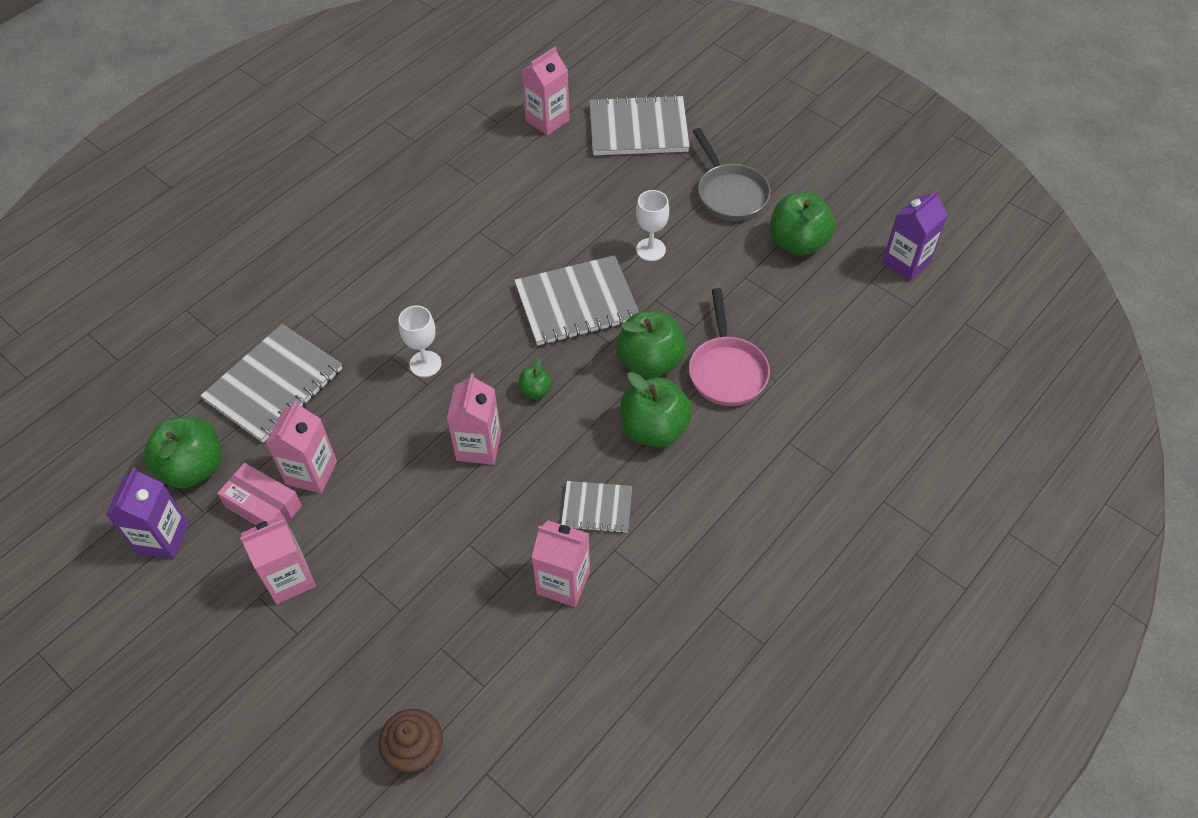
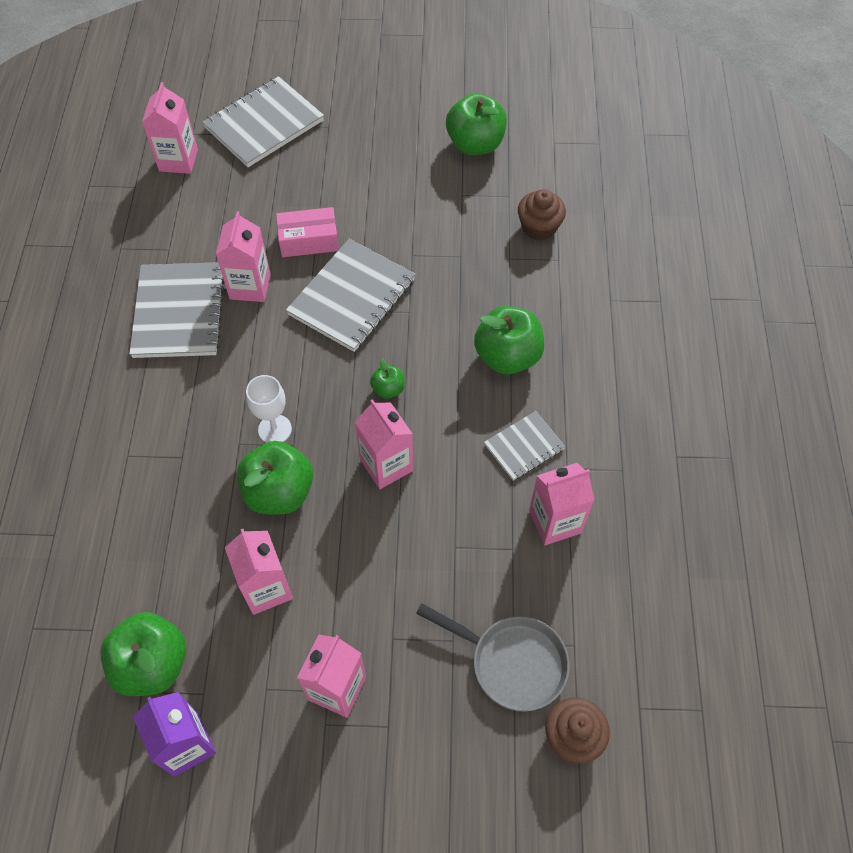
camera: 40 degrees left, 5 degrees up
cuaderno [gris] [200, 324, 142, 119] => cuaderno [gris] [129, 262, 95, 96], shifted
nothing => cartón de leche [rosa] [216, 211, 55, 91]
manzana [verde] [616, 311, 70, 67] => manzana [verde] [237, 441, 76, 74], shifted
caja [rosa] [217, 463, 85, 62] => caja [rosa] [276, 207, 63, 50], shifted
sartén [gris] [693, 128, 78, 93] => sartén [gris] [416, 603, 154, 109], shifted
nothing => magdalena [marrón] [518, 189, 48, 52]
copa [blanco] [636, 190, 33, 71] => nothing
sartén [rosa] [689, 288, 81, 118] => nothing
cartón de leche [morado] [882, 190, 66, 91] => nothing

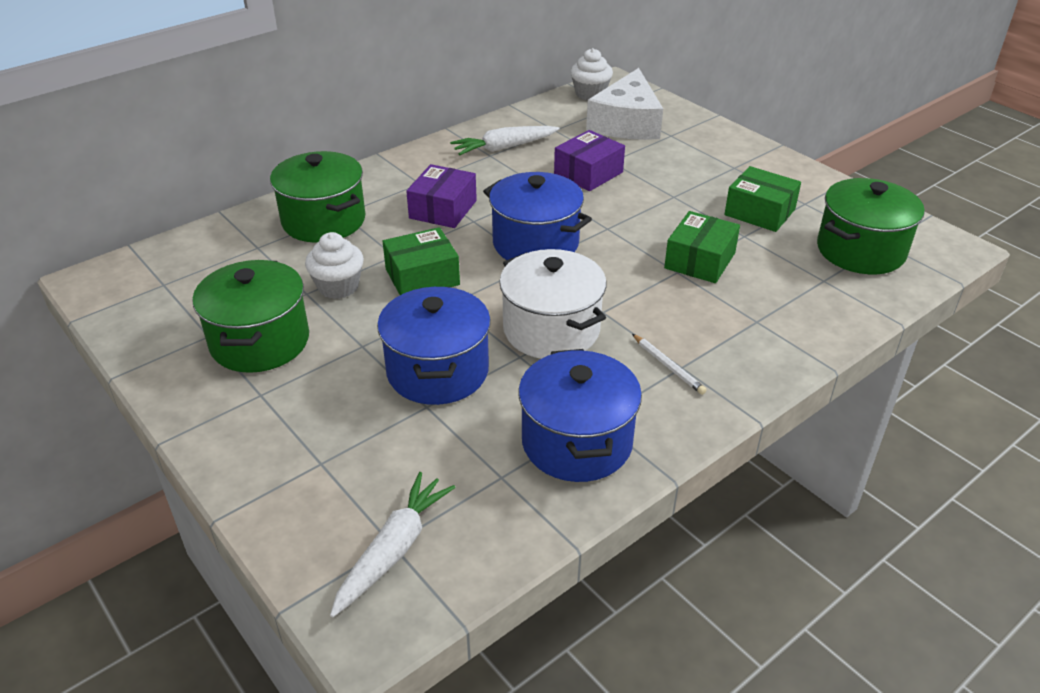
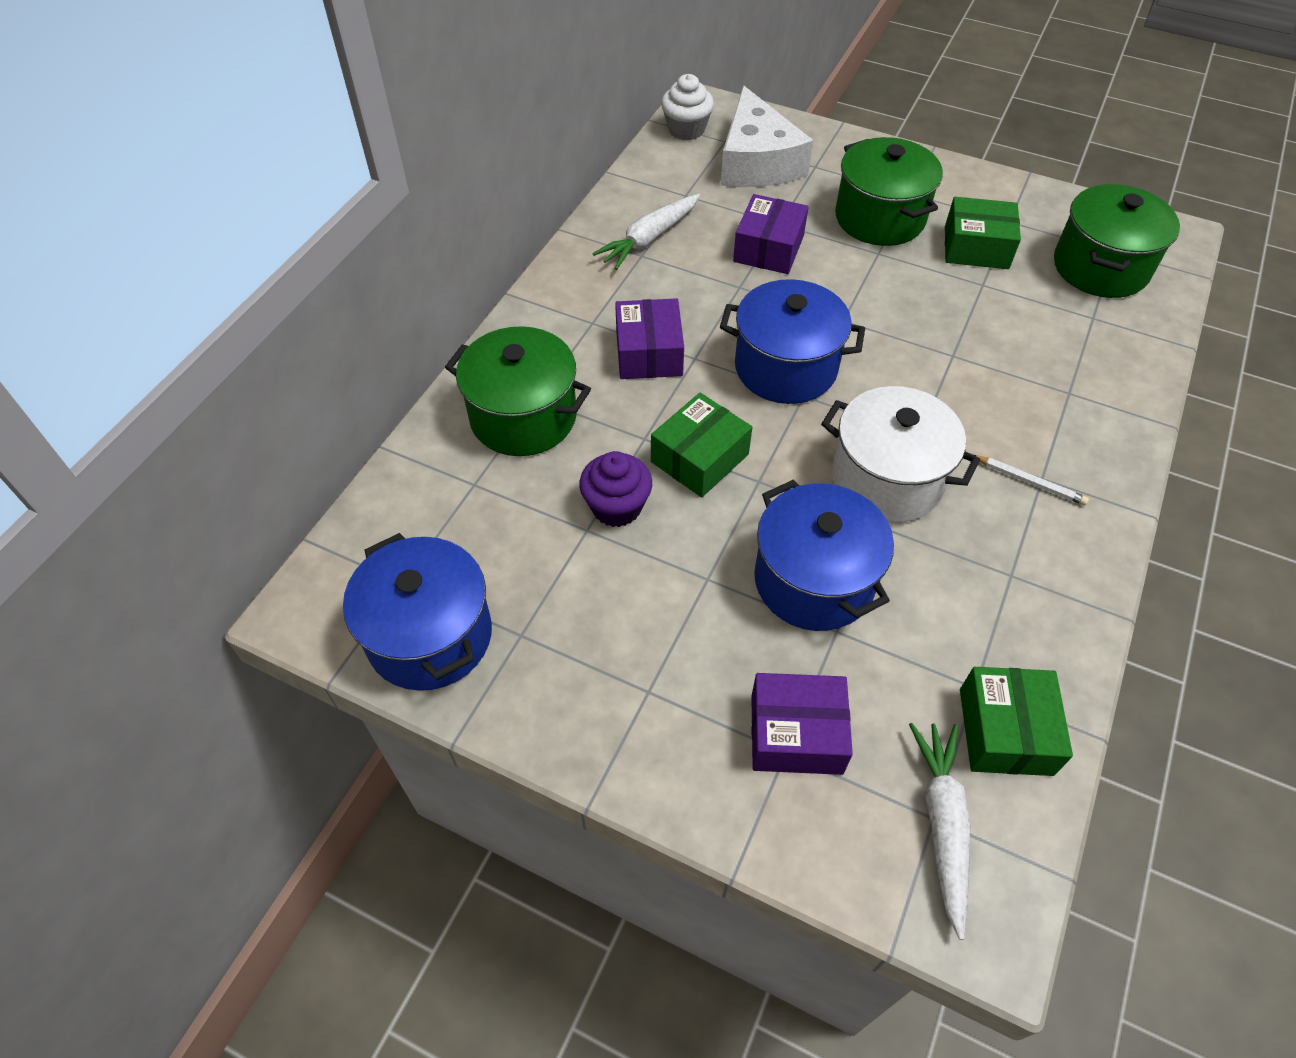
camera: 25 degrees left, 15 degrees up
olla [azul] [518, 349, 124, 133] => olla [azul] [343, 533, 149, 158], shifted
magdalena [blanco] [305, 232, 59, 67] => magdalena [morado] [579, 451, 73, 76]
nothing => caja [morado] [751, 673, 102, 102]
olla [verde] [192, 260, 117, 113] => olla [verde] [835, 137, 108, 109], shifted
caja [verde] [664, 211, 76, 72] => caja [verde] [960, 667, 113, 109], shifted

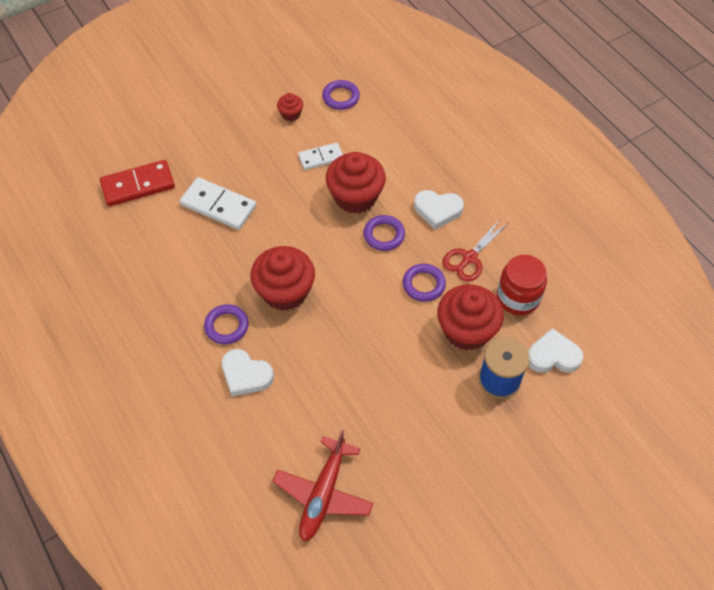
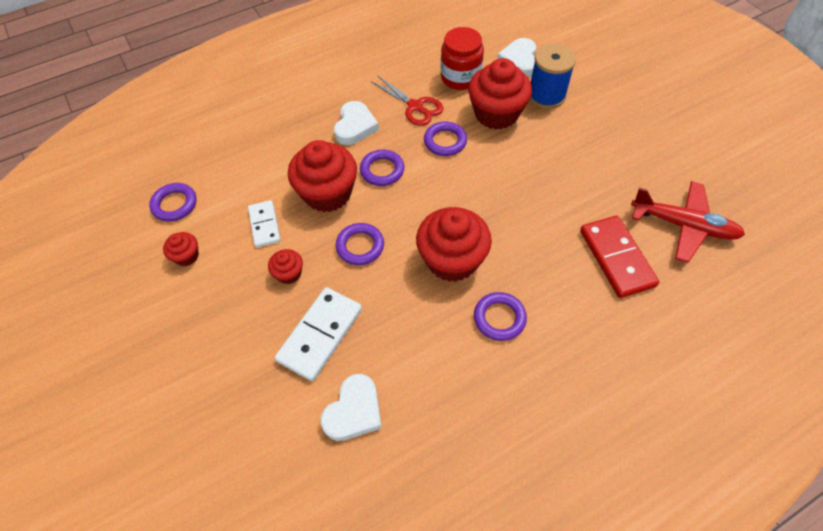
camera: 85 degrees left, 0 degrees up
nothing => magdalena [rojo] [268, 249, 35, 35]
corazón [blanco] [222, 349, 52, 48] => corazón [blanco] [321, 374, 61, 67], shifted
nothing => anillo [morado] [336, 223, 48, 42]
ficha de dominó [rojo] [100, 160, 75, 47] => ficha de dominó [rojo] [580, 216, 79, 82], shifted

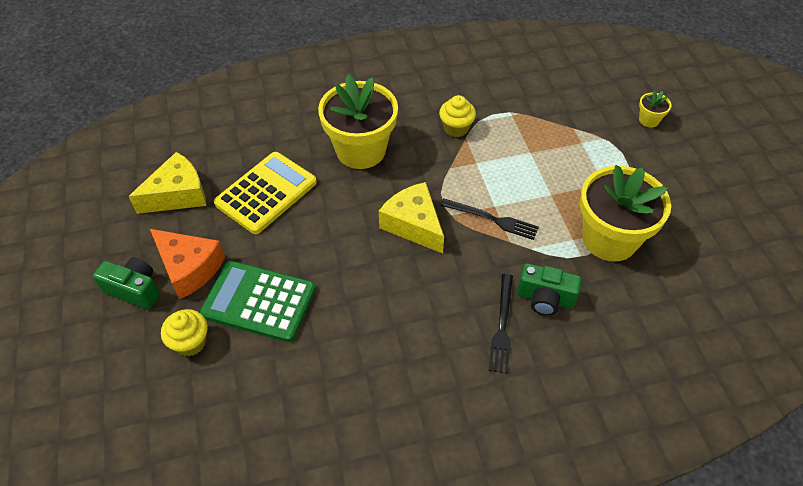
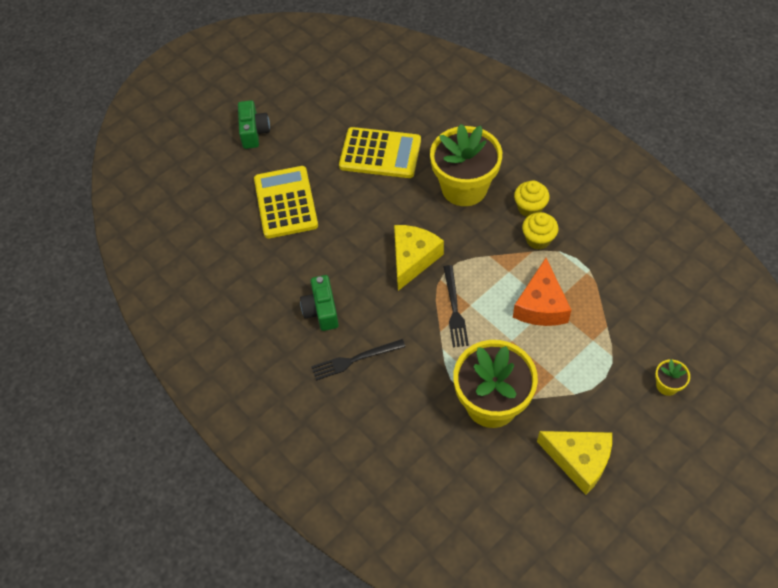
camera: 65 degrees right, 5 degrees up
calculadora [verde] [200, 261, 116, 81] => calculadora [amarillo] [254, 166, 64, 72]
cámara [verde] [517, 263, 65, 53] => cámara [verde] [300, 275, 39, 56], shifted
queso [naranja] [150, 229, 75, 70] => queso [naranja] [513, 258, 58, 68], shifted
magdalena [amarillo] [161, 309, 47, 47] => magdalena [amarillo] [514, 180, 36, 37], shifted
queso [amarillo] [128, 152, 78, 62] => queso [amarillo] [537, 431, 75, 64], shifted

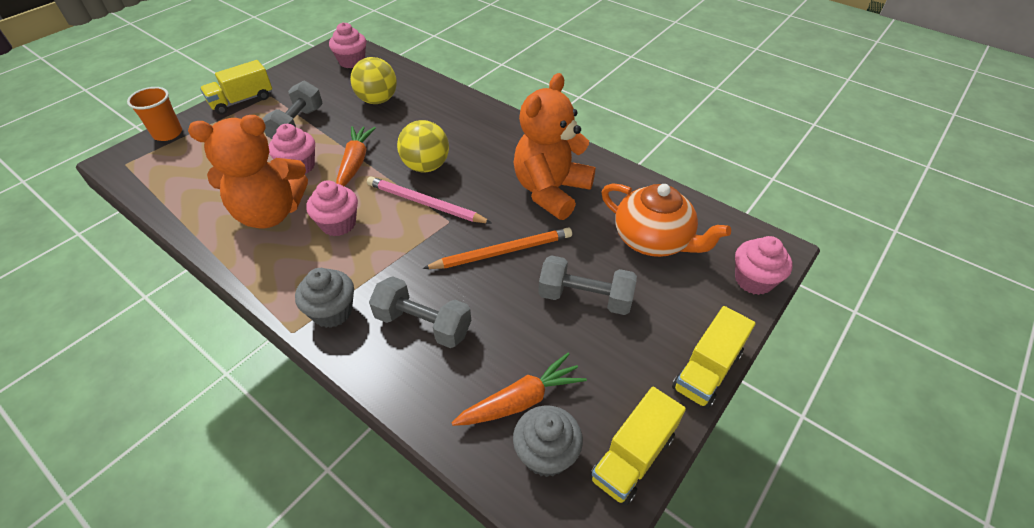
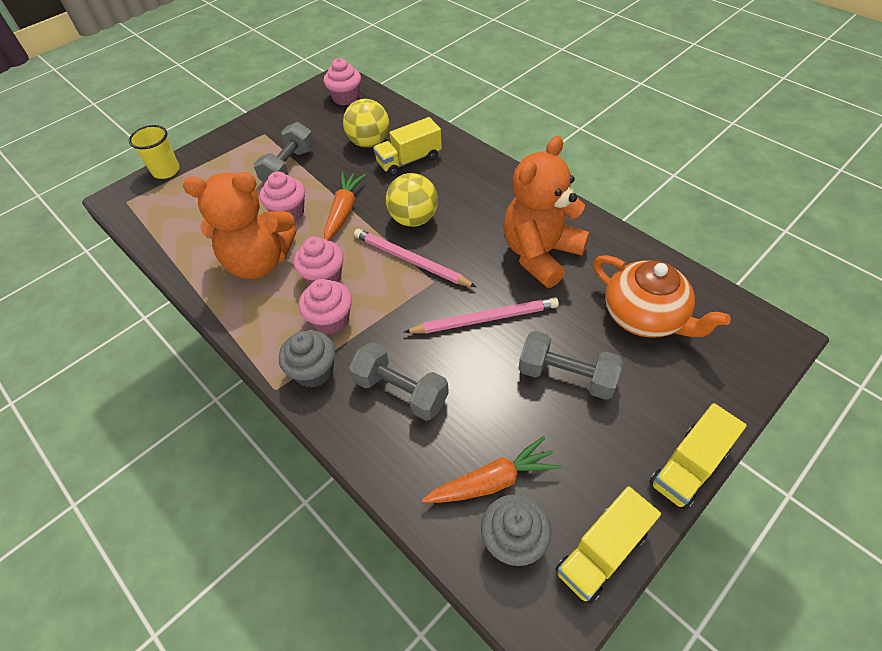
camera: 10 degrees right, 5 degrees up
vaso [naranja] [127, 87, 55, 54] => vaso [amarillo] [129, 125, 51, 54]
magdalena [rosa] [735, 236, 58, 59] => magdalena [rosa] [299, 279, 53, 55], shifted
camión [amarillo] [200, 60, 72, 55] => camión [amarillo] [373, 117, 69, 59], shifted
lápiz [naranja] [422, 228, 150, 41] => lápiz [rosa] [404, 297, 155, 37]

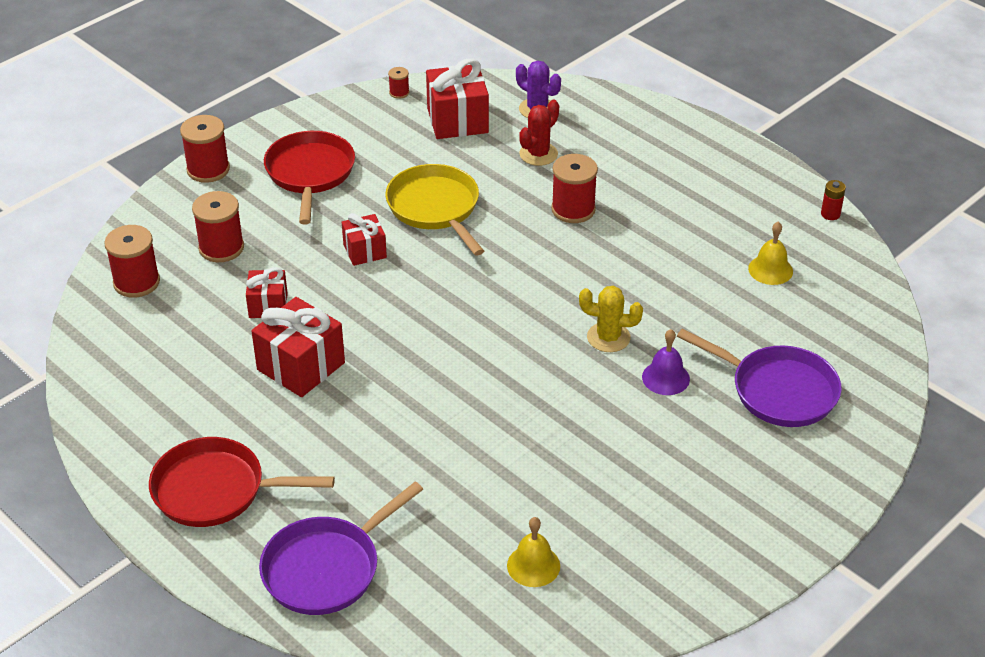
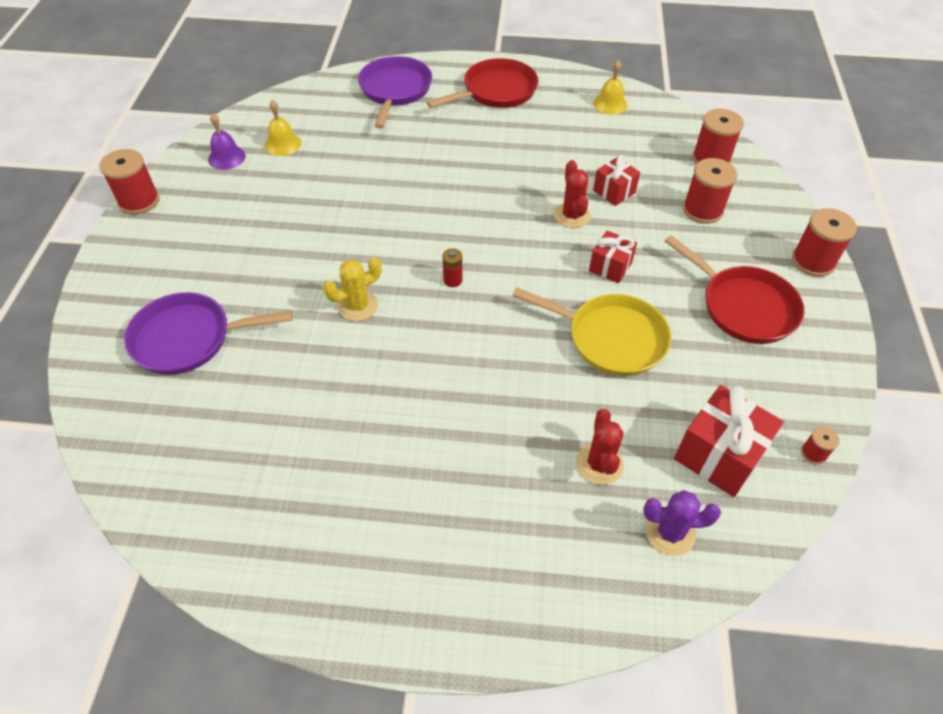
camera: 140 degrees right, 10 degrees up
carrete [rojo] [551, 154, 47, 69] => carrete [rojo] [99, 149, 60, 65], shifted
campana [morado] [642, 329, 48, 66] => campana [morado] [208, 113, 38, 57], shifted
pila [rojo] [821, 180, 25, 40] => pila [rojo] [442, 248, 20, 39], shifted
nothing => cactus [rojo] [554, 160, 37, 68]
campana [amarillo] [748, 222, 45, 63] => campana [amarillo] [593, 60, 34, 55], shifted
regalo [rojo] [252, 297, 93, 100] => nothing

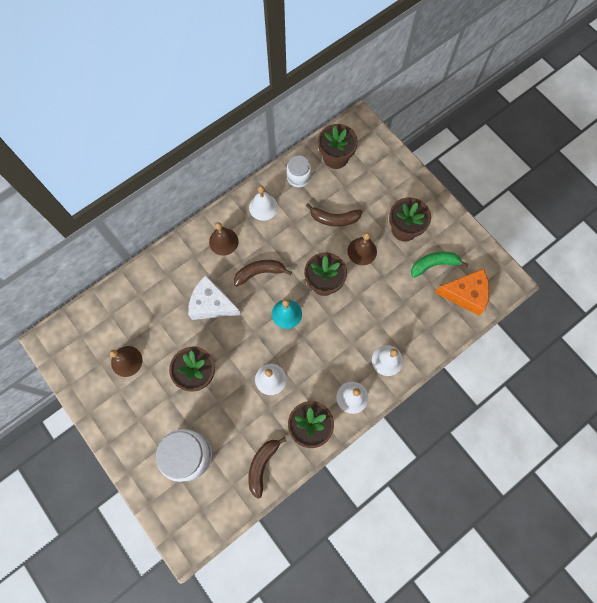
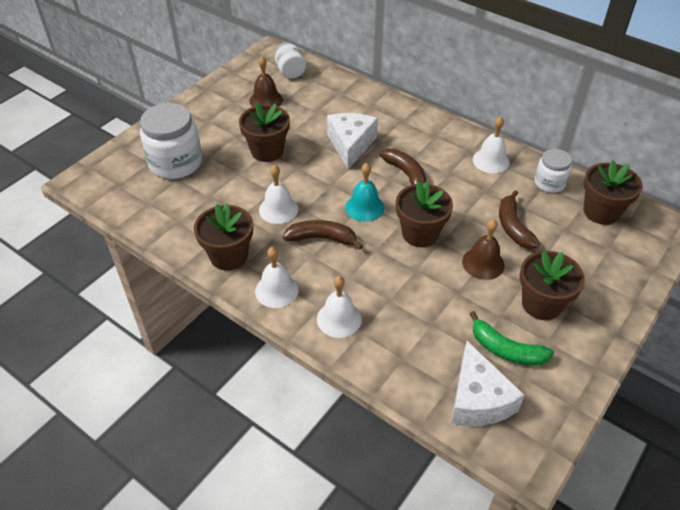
camera: 75 degrees right, 25 degrees down
nothing => tarro [blanco] [275, 42, 31, 37]
plátano [marrón] [248, 437, 39, 62] => plátano [marrón] [283, 220, 80, 30], shifted
queso [naranja] [434, 269, 55, 47] => queso [blanco] [451, 341, 74, 85]
plátano [verde] [411, 252, 57, 26] => plátano [verde] [470, 311, 84, 54], 150 degrees clockwise
campana [marrón] [209, 222, 29, 34] => nothing

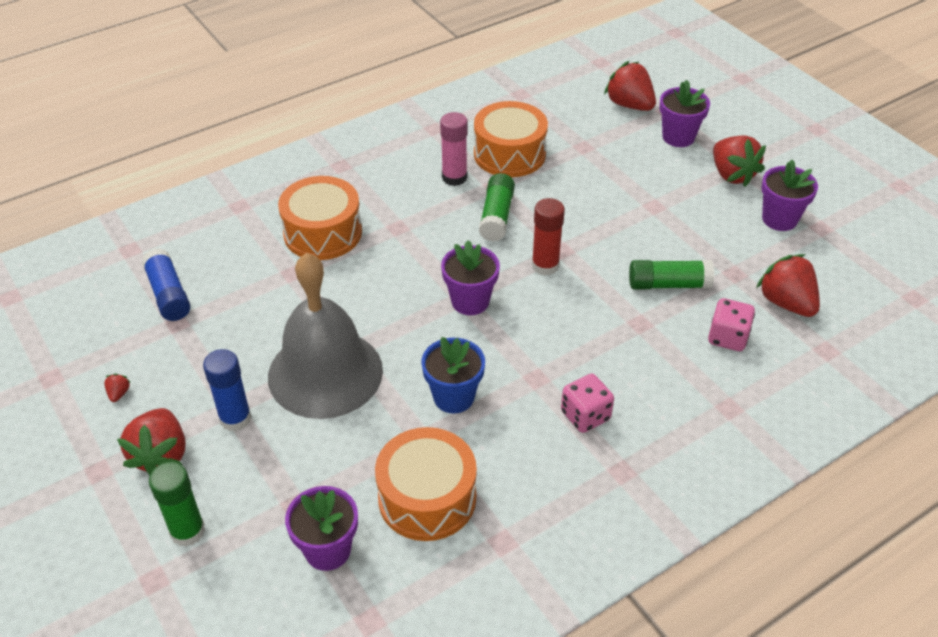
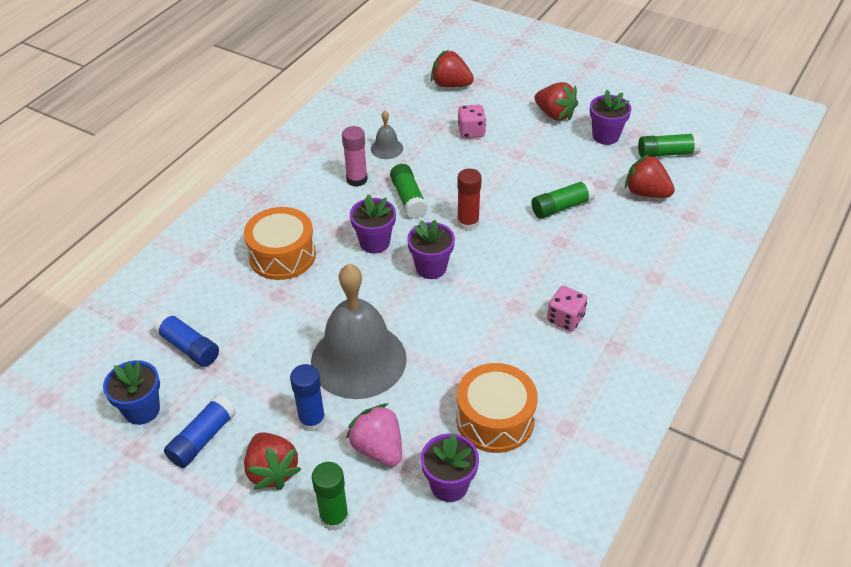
camera: 25 degrees left, 0 degrees up
maceta [azul] [421, 337, 64, 76] => maceta [azul] [103, 360, 57, 65], shifted
fresa [rojo] [104, 374, 27, 28] => barra de pegamento [azul] [164, 394, 72, 74]
nothing => fresa [rosa] [346, 403, 56, 63]
maceta [morado] [660, 80, 50, 67] => maceta [morado] [350, 194, 46, 59], shifted
tambor [naranja] [474, 101, 74, 76] => campana [gris] [371, 111, 32, 48]
dado [rosa] [708, 298, 47, 53] => dado [rosa] [458, 105, 28, 33], shifted
nothing => barra de pegamento [verde] [638, 133, 64, 24]

